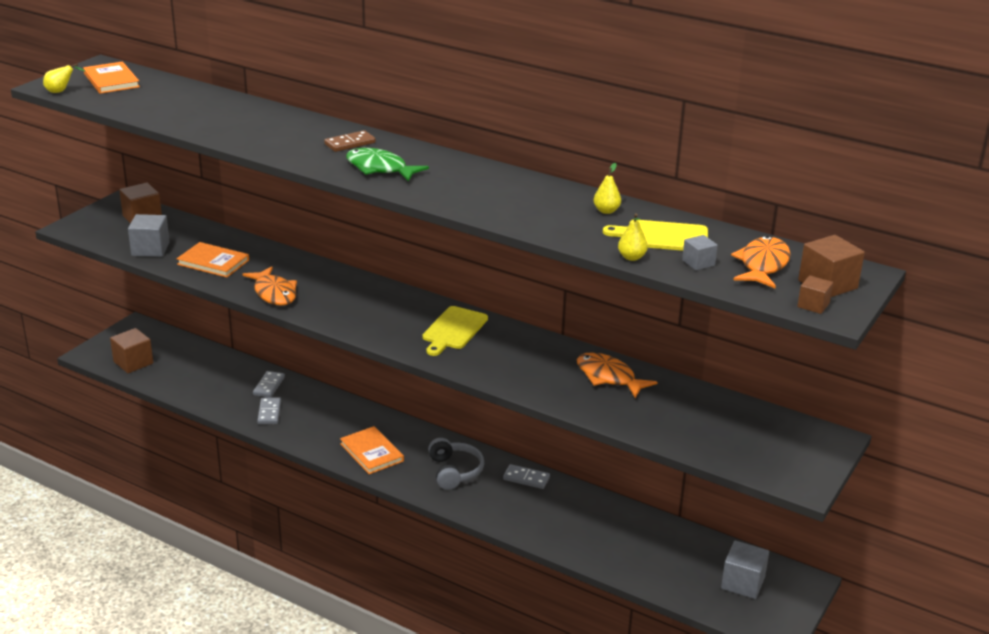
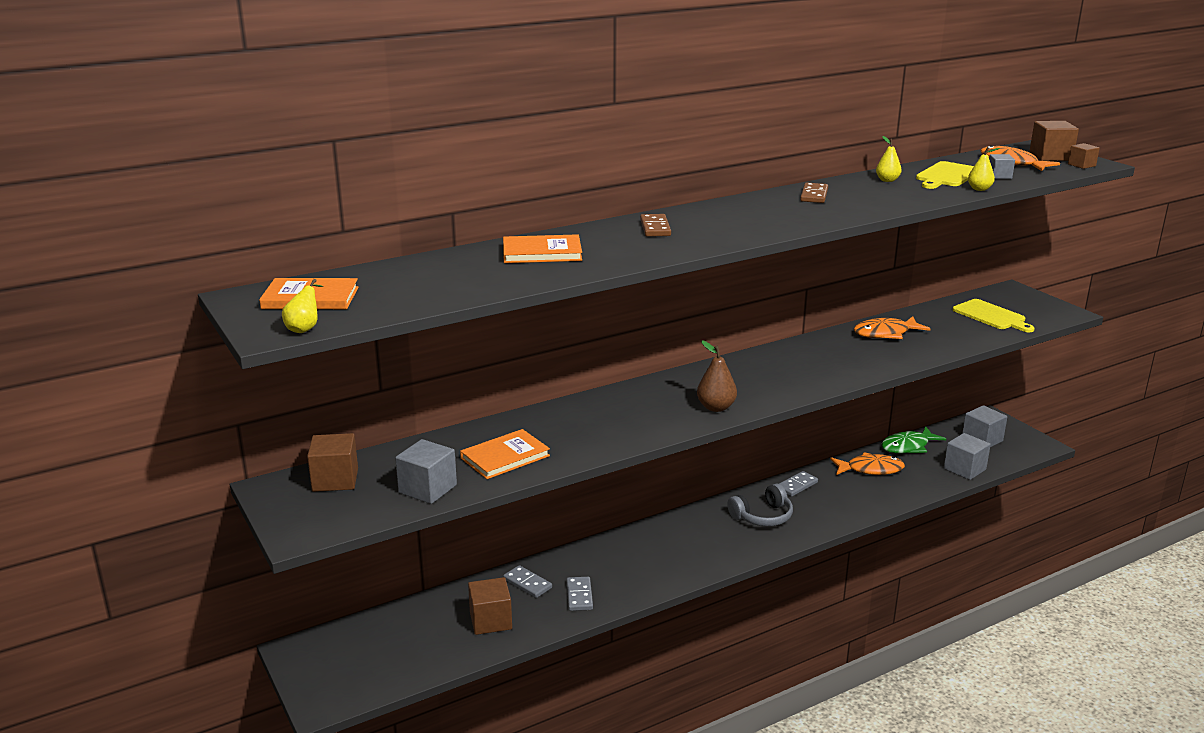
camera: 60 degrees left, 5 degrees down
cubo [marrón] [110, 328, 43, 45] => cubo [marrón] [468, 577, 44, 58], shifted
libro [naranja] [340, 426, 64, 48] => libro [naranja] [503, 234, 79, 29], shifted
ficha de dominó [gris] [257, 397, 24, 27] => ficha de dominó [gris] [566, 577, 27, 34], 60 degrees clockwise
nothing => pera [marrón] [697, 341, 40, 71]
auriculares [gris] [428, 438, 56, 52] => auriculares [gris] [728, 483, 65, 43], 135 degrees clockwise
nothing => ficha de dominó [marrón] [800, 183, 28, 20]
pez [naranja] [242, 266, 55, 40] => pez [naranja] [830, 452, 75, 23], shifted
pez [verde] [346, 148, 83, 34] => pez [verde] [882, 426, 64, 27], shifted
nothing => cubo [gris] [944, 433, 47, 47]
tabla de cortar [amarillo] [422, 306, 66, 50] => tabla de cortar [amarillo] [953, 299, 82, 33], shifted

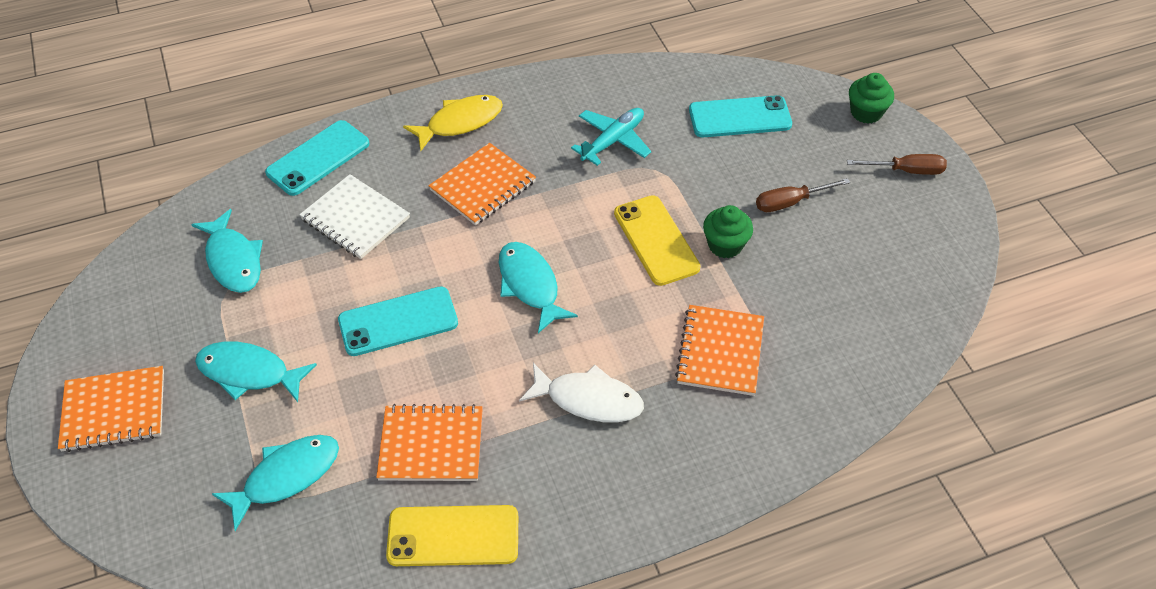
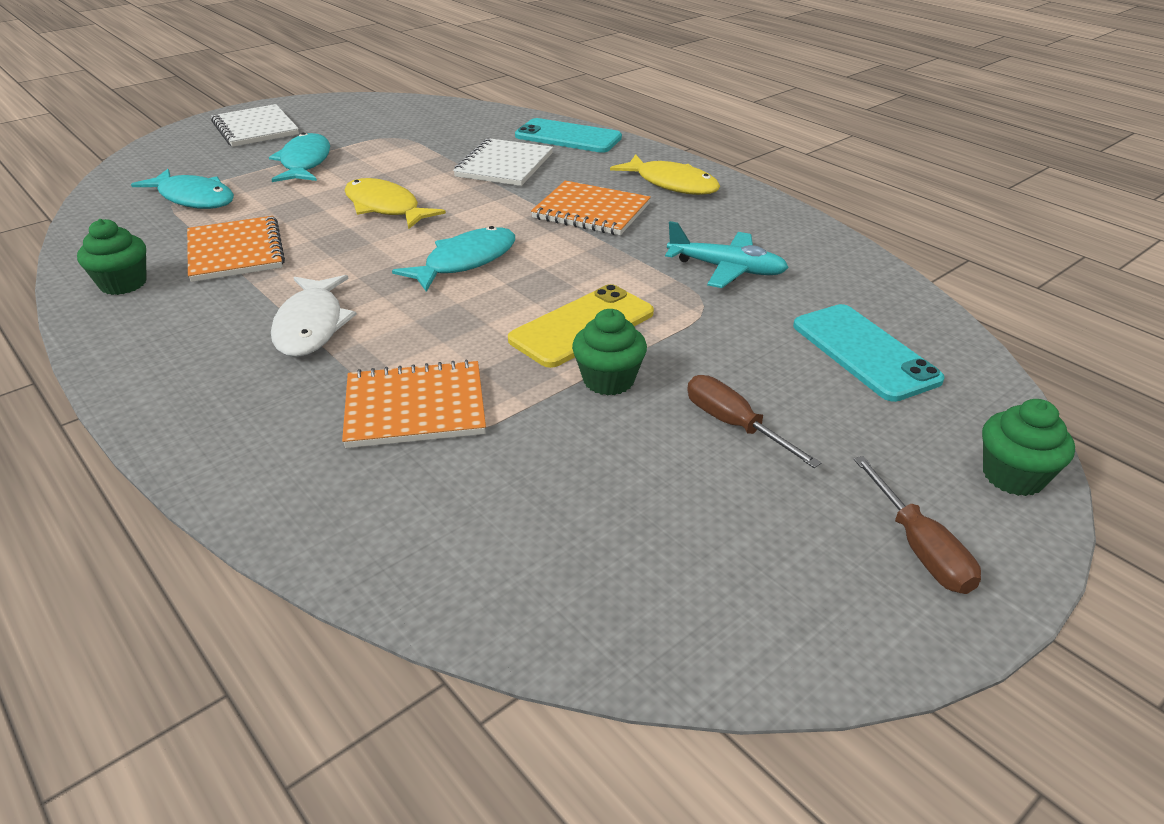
camera: 70 degrees right, 15 degrees down
móvil [amarillo] [386, 505, 132, 61] => magdalena [verde] [77, 219, 70, 76]
cuaderno [naranja] [58, 366, 106, 86] => cuaderno [blanco] [211, 104, 88, 43]
móvil [turquesa] [338, 286, 120, 70] => pez [amarillo] [344, 178, 102, 51]
pez [turquesa] [191, 209, 72, 84] => nothing

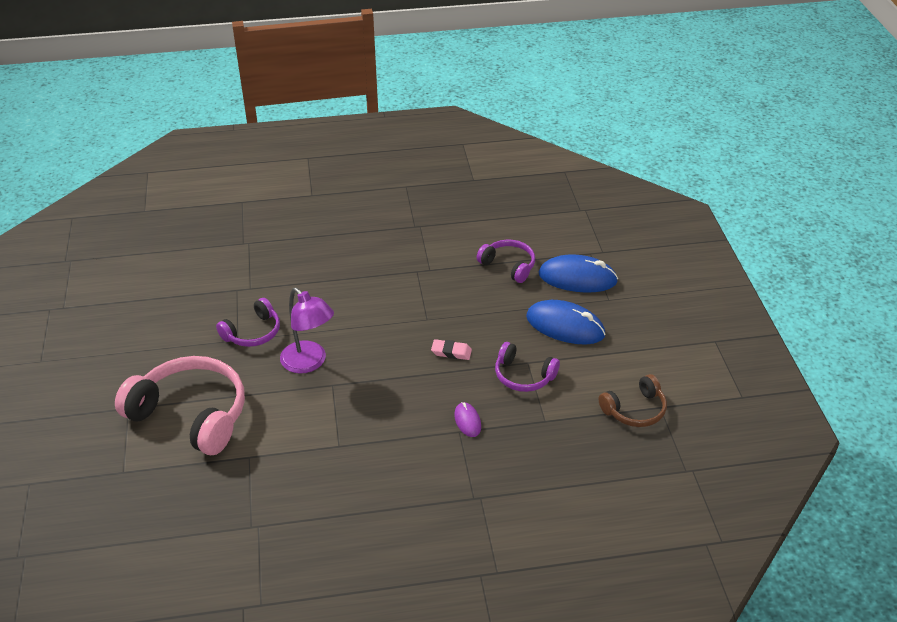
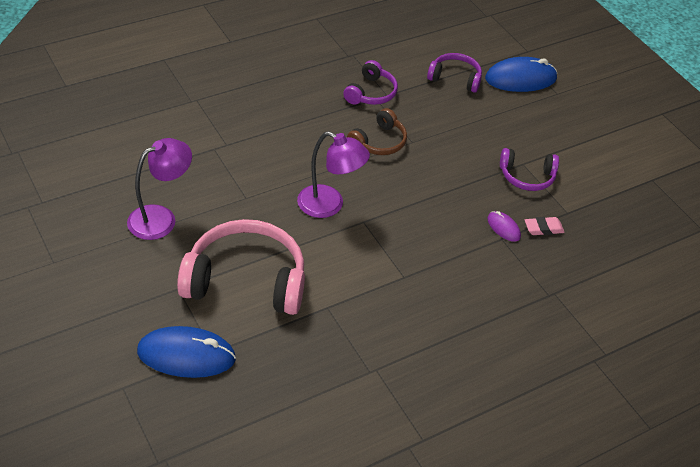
camera: 25 degrees left, 5 degrees up
nothing => lámpara [morado] [127, 138, 65, 102]
ratón [azul] [526, 300, 80, 45] => ratón [azul] [137, 326, 99, 52], shifted
auriculares [morado] [216, 298, 64, 49] => auriculares [morado] [343, 60, 55, 45], shifted
auriculares [marrón] [599, 374, 68, 53] => auriculares [marrón] [347, 108, 60, 47], shifted
goma de borrar [rosa] [431, 339, 41, 21] => goma de borrar [rosa] [525, 217, 40, 18], shifted

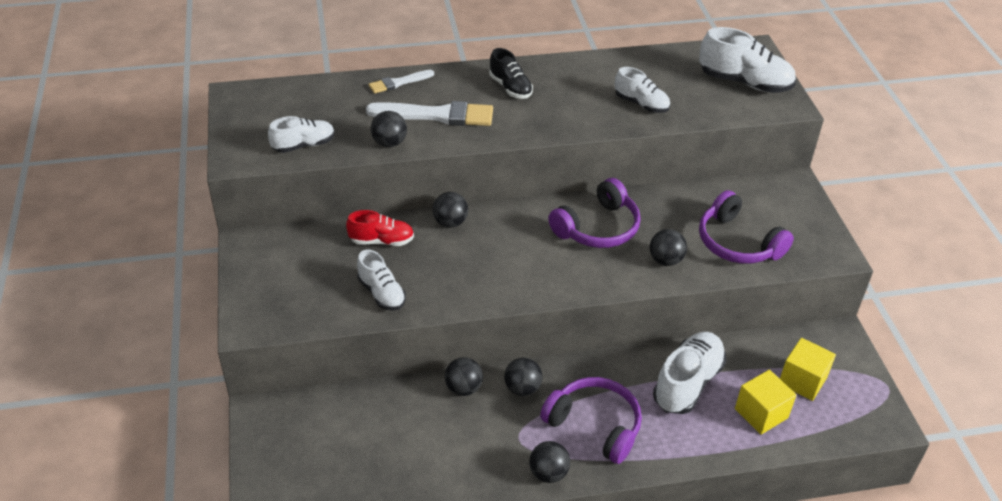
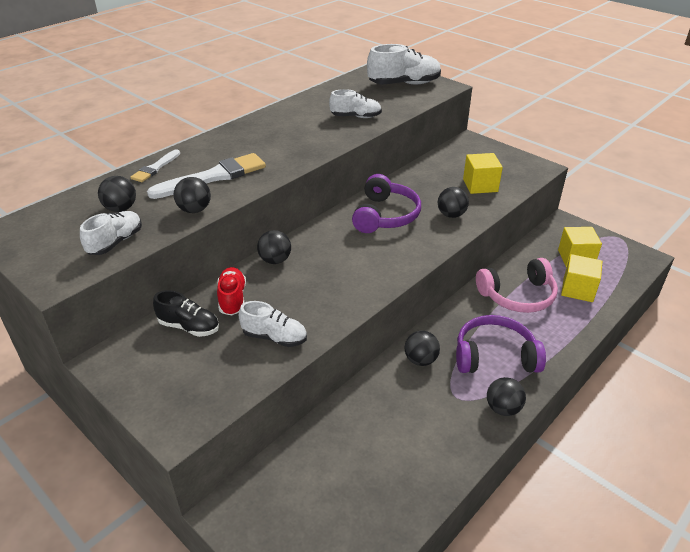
camera: 35 degrees left, 5 degrees down
pelota [negro] [445, 357, 38, 39] => pelota [negro] [98, 176, 38, 36], shifted
zapato [negro] [489, 48, 44, 51] => zapato [negro] [153, 290, 66, 47], shifted
zapato [rojo] [346, 210, 68, 36] => zapato [rojo] [217, 267, 29, 48], 60 degrees counterclockwise
auriculares [morado] [699, 190, 95, 74] => cubo [amarillo] [463, 153, 40, 41]
zapato [blanco] [653, 332, 73, 82] => auriculares [rosa] [476, 258, 82, 55]

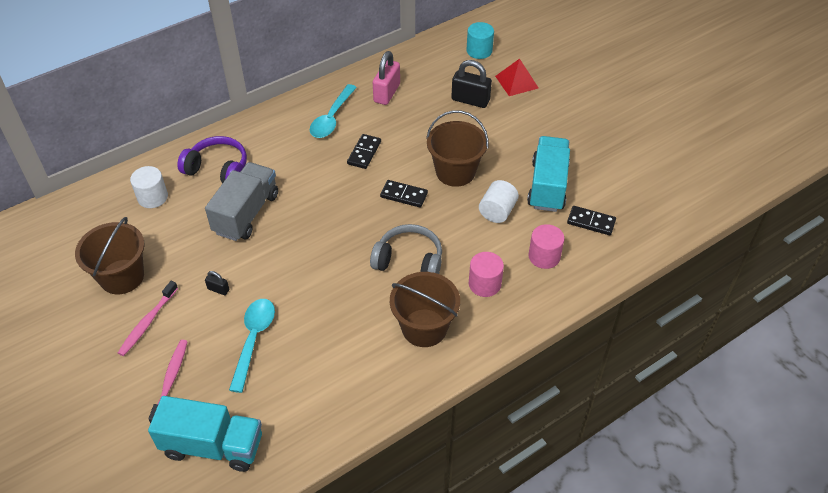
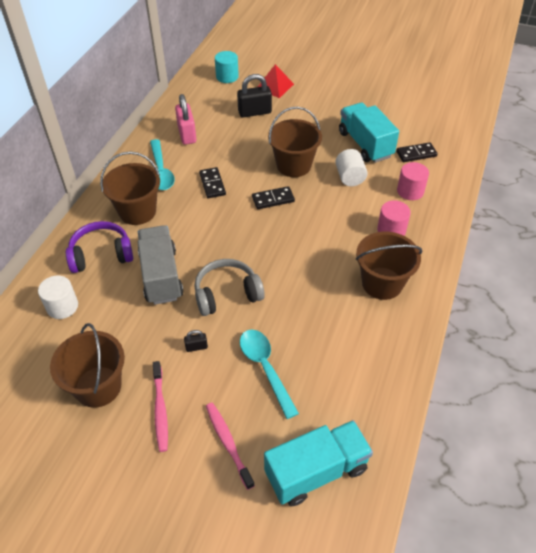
camera: 35 degrees left, 0 degrees up
nothing => balde [marrón] [100, 151, 60, 74]
auriculares [gris] [370, 224, 72, 50] => auriculares [gris] [194, 259, 71, 57], shifted

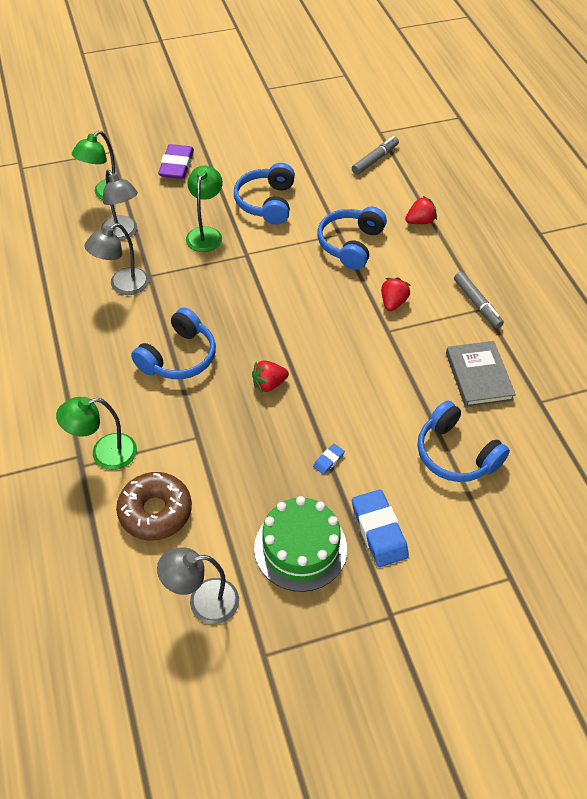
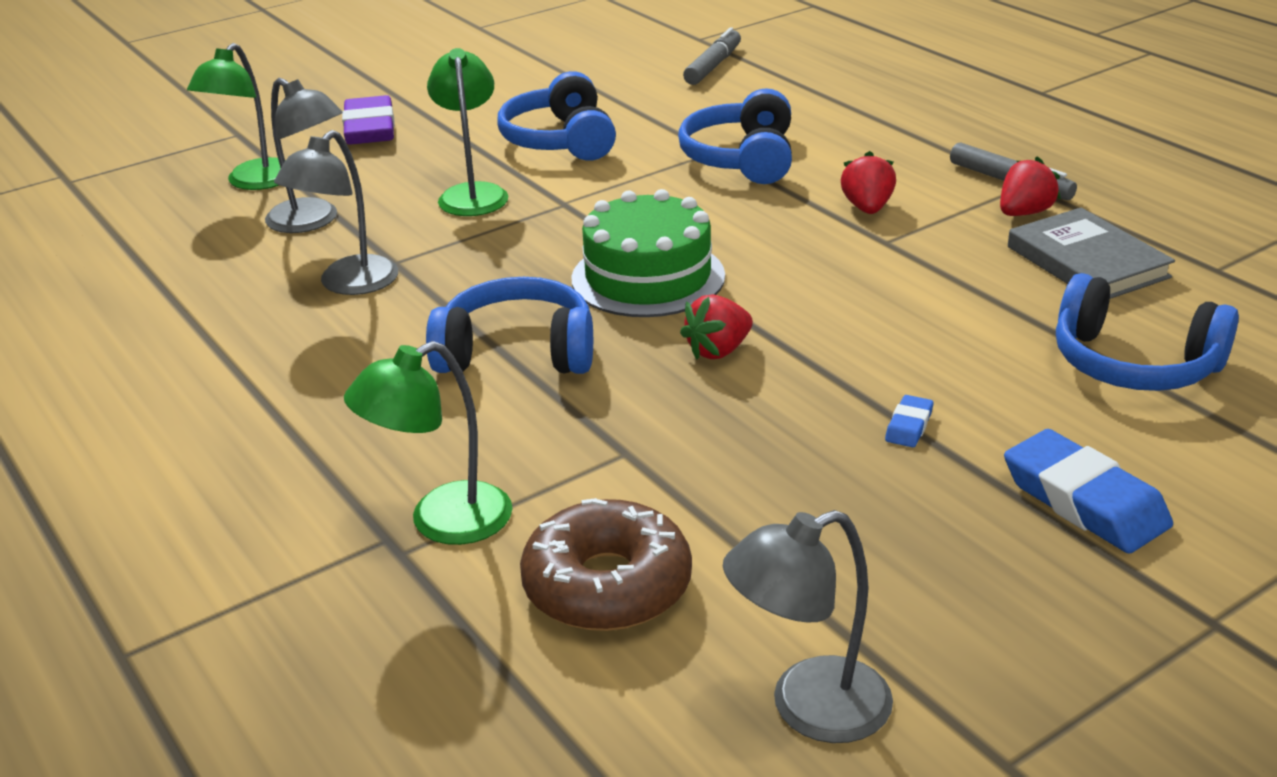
camera: 15 degrees left, 20 degrees down
auriculares [azul] [131, 307, 85, 72] => auriculares [azul] [426, 277, 167, 97], 105 degrees counterclockwise
tarta [verde] [254, 496, 93, 96] => tarta [verde] [571, 189, 154, 128], shifted
fresa [rojo] [405, 196, 32, 28] => fresa [rojo] [1000, 156, 61, 60], shifted

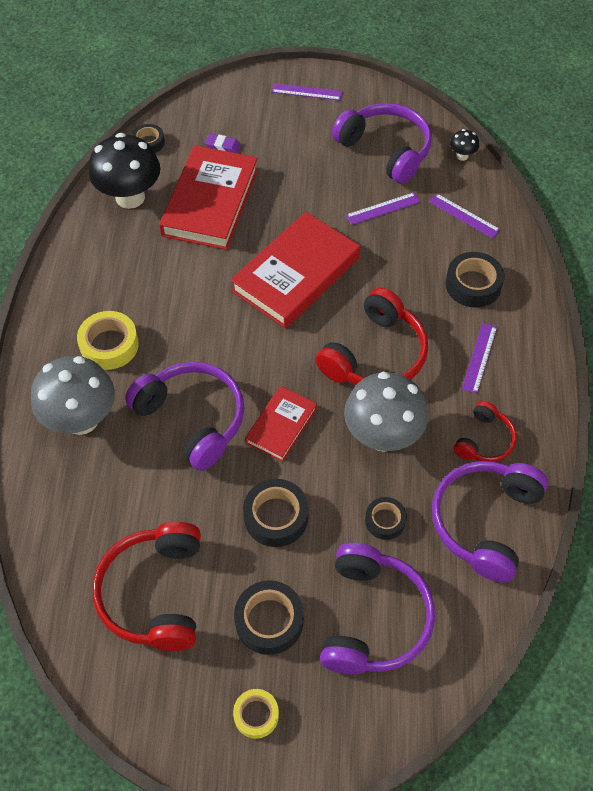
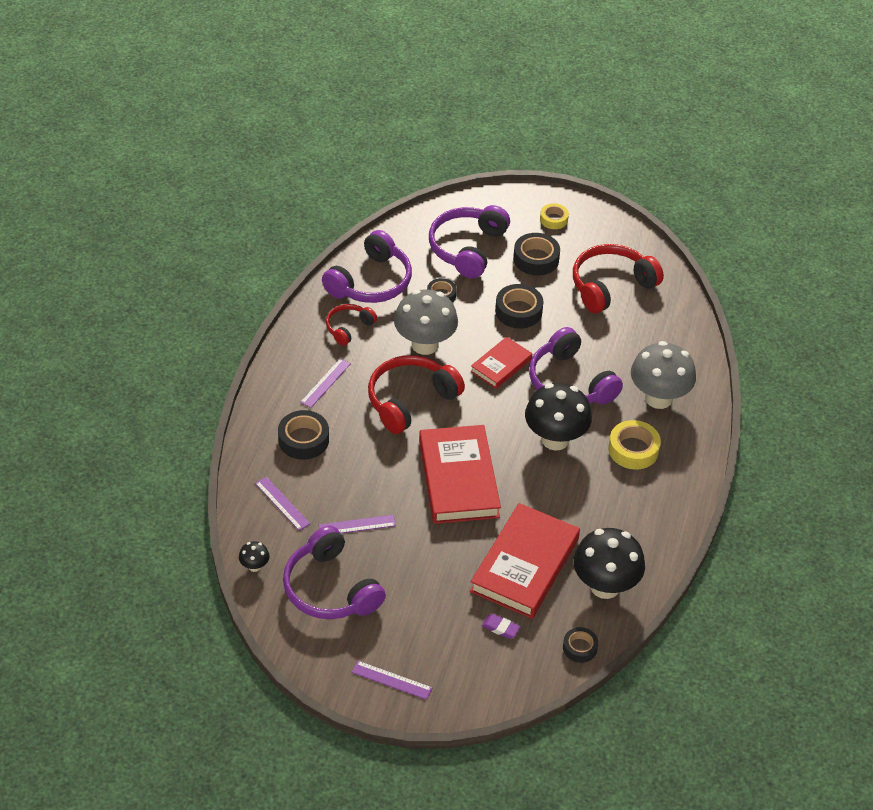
camera: 170 degrees left, 10 degrees down
libro [rojo] [230, 212, 130, 117] => libro [rojo] [419, 425, 82, 99], 60 degrees counterclockwise
nothing => seta [negro] [525, 383, 67, 68]
auriculares [rojo] [92, 522, 109, 129] => auriculares [rojo] [573, 244, 91, 69], 135 degrees counterclockwise

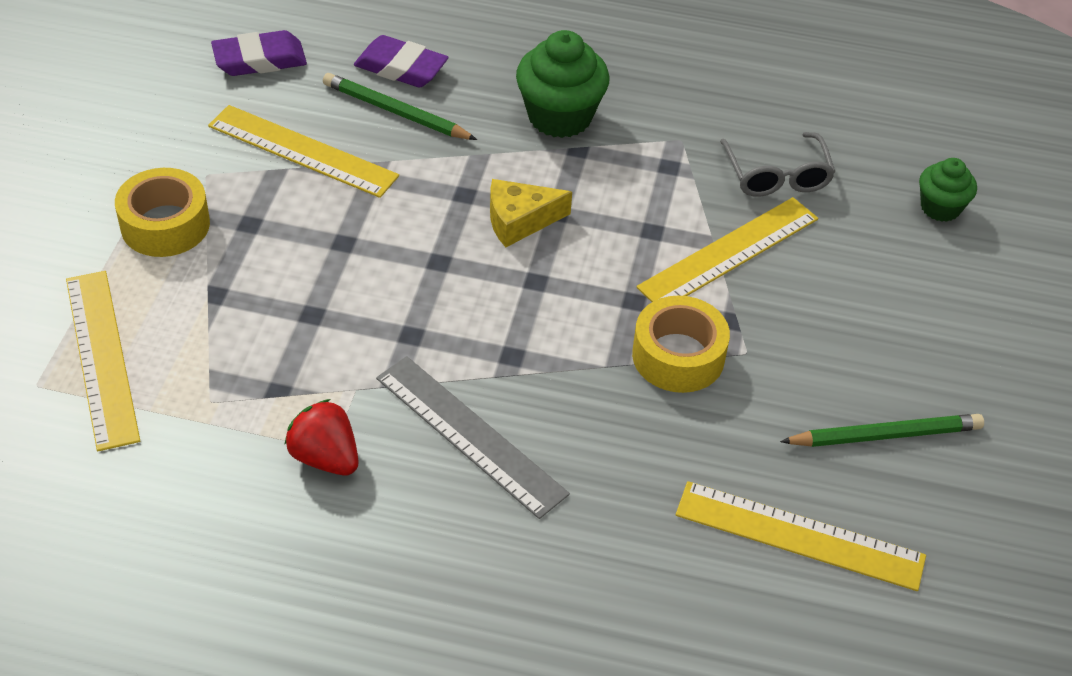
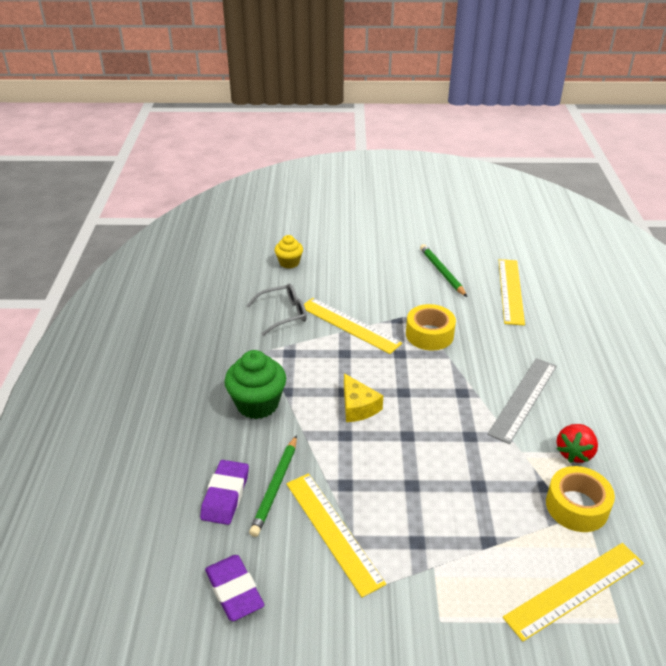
camera: 100 degrees left, 10 degrees down
magdalena [verde] [919, 158, 58, 64] => magdalena [amarillo] [275, 235, 28, 34]
regla [amarillo] [208, 105, 191, 93] => regla [amarillo] [286, 473, 100, 125], 45 degrees counterclockwise
cinta adhesiva [amarillo] [115, 168, 95, 89] => cinta adhesiva [amarillo] [546, 466, 69, 66], shifted

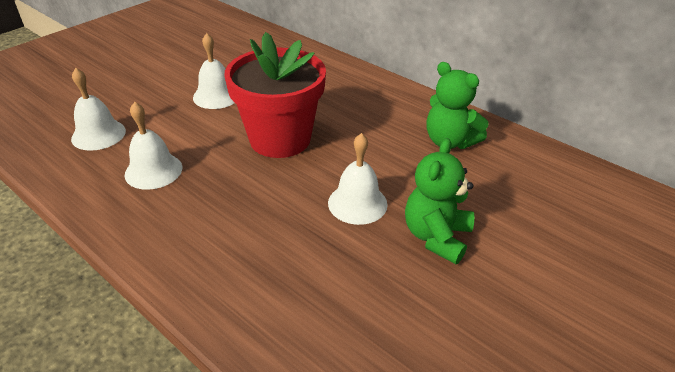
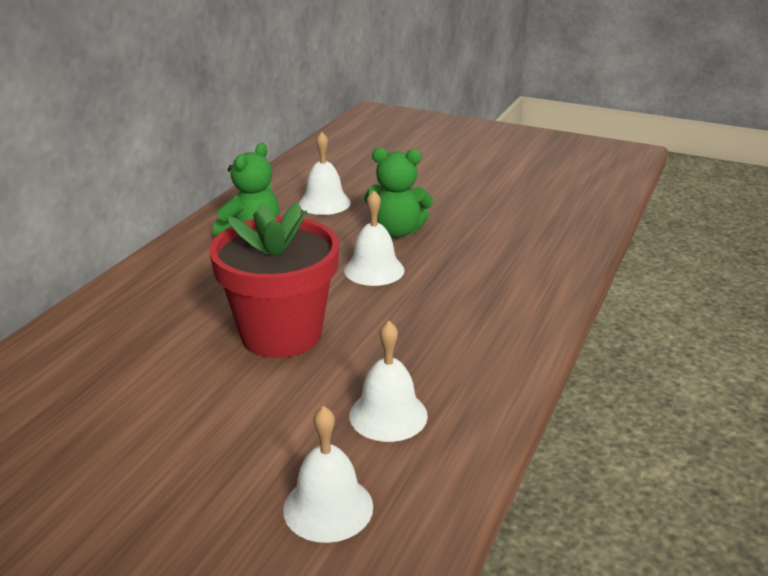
camera: 105 degrees left, 10 degrees down
campana [blanco] [193, 33, 42, 76] => campana [blanco] [299, 132, 52, 83], shifted

